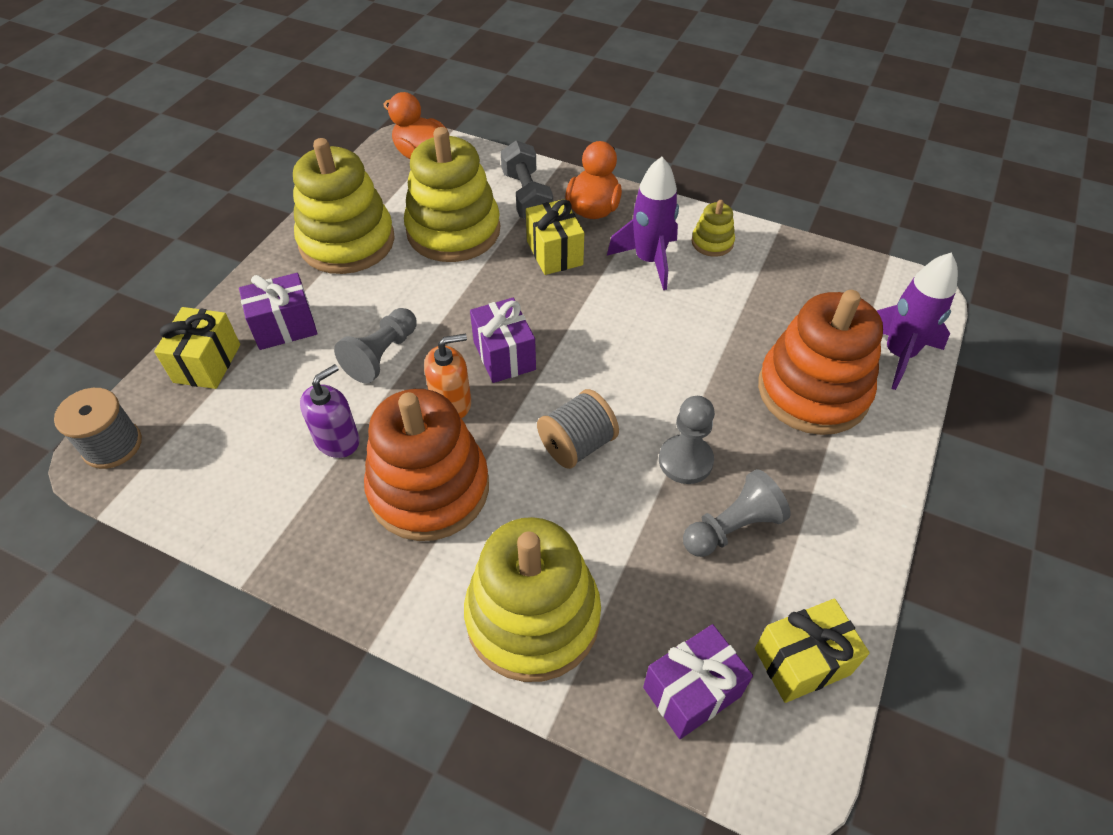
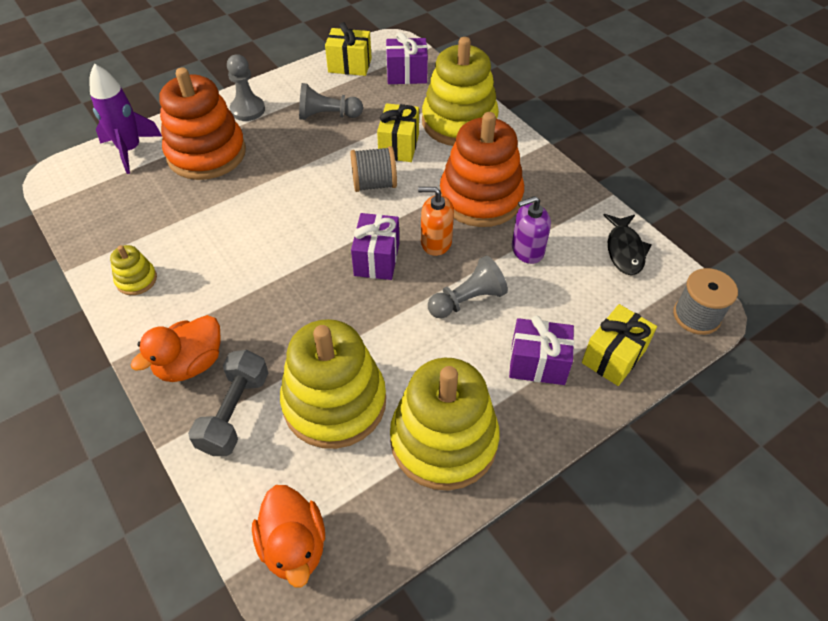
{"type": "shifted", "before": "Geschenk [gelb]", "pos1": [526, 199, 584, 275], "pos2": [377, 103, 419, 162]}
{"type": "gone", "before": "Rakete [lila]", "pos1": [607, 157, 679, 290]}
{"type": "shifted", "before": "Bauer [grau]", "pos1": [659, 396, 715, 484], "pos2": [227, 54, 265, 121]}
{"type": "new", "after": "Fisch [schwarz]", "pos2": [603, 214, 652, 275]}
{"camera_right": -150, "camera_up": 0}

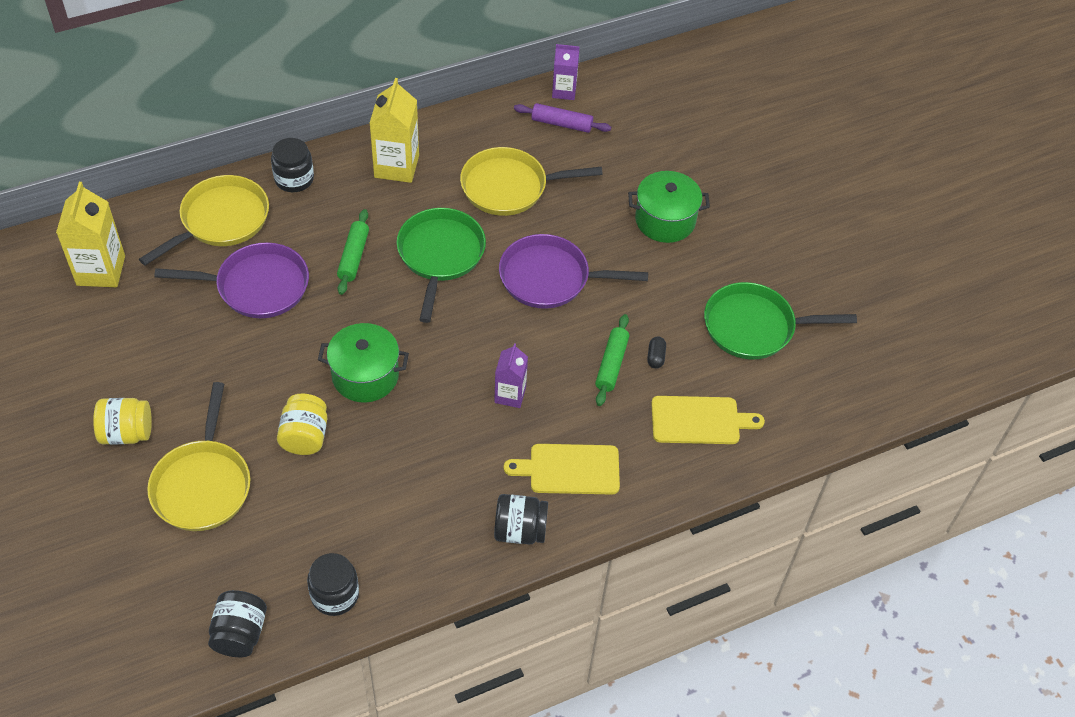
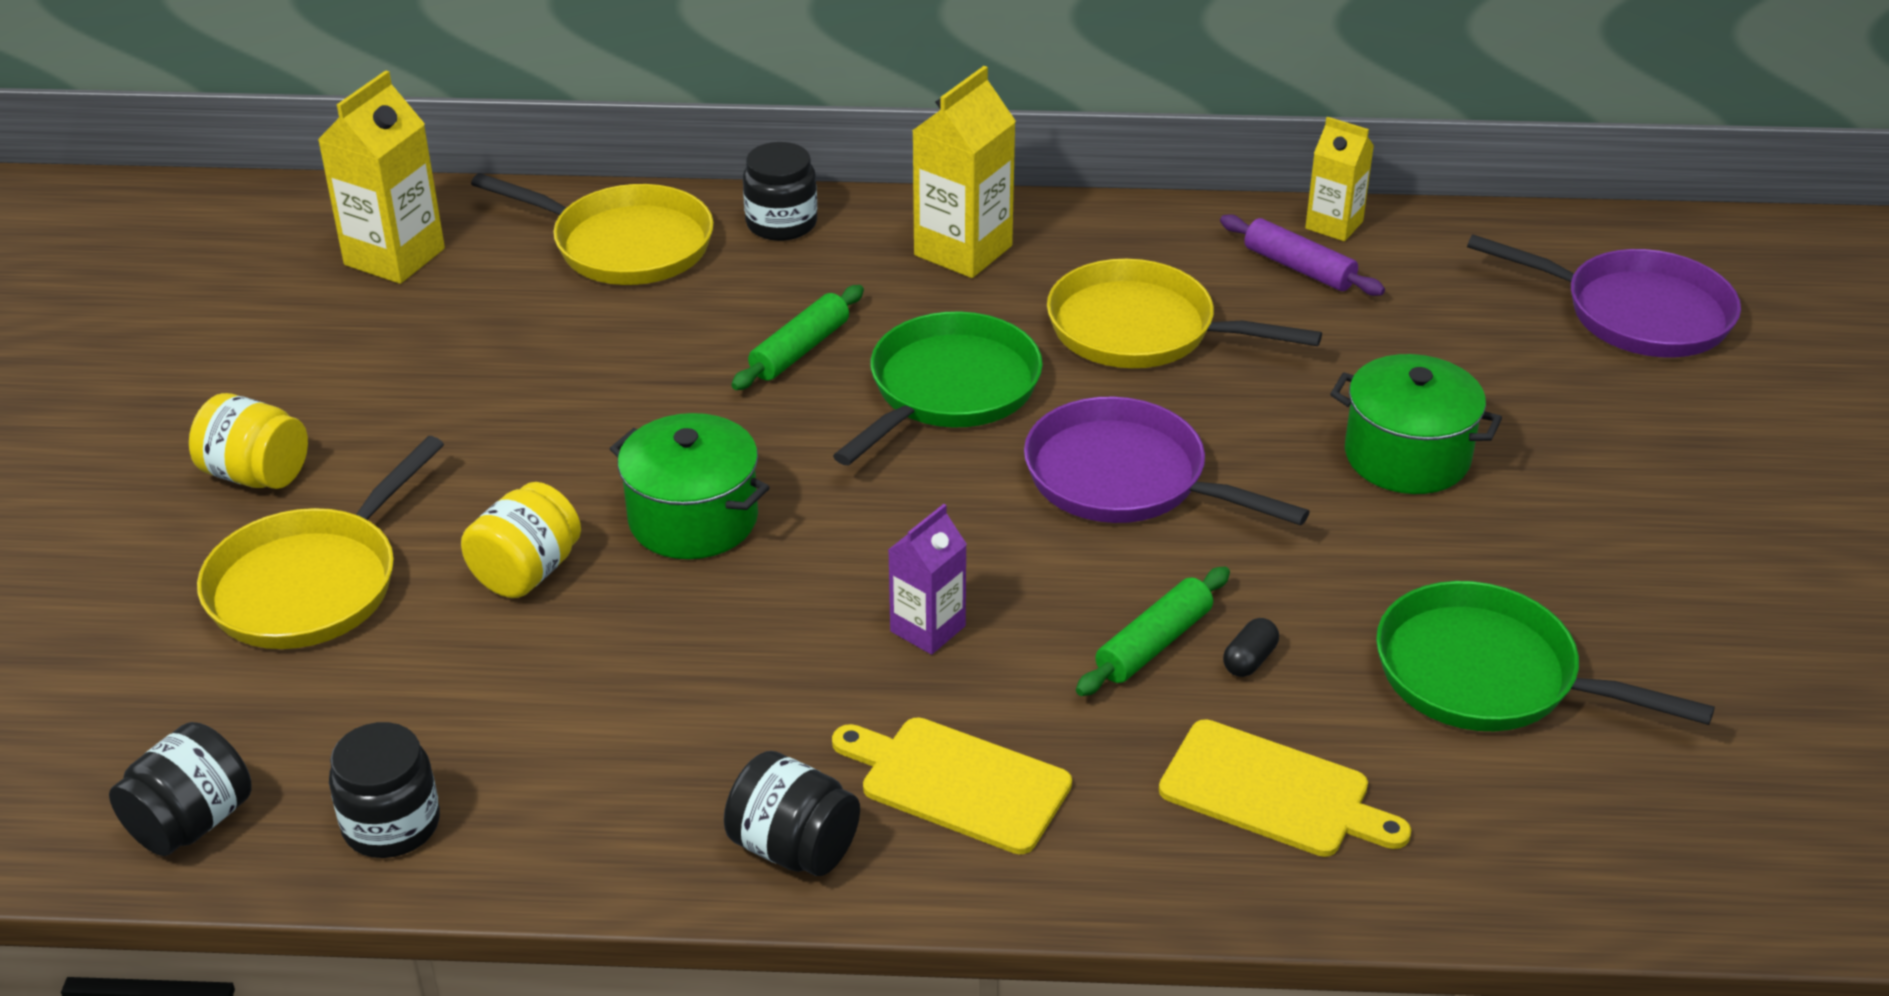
{"type": "rotated", "before": "Pfanne [gelb]", "pos1": [139, 175, 269, 266], "pos2": [471, 173, 714, 285], "turn": 45}
{"type": "shifted", "before": "Pfanne [lila]", "pos1": [154, 242, 309, 318], "pos2": [1467, 235, 1741, 358]}
{"type": "repainted", "before": "Getränkekarton [lila]", "after": "Getränkekarton [gelb]", "pos1": [552, 44, 580, 100], "pos2": [1305, 117, 1374, 241]}
{"camera_right": 30, "camera_up": -15}

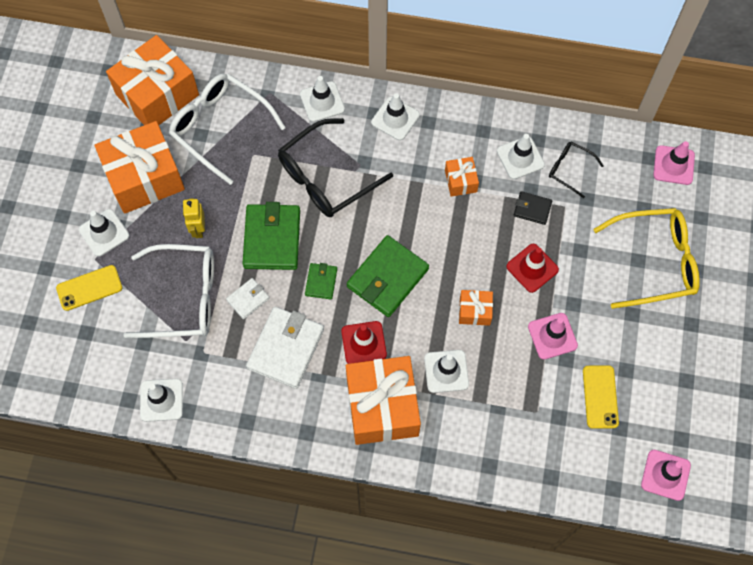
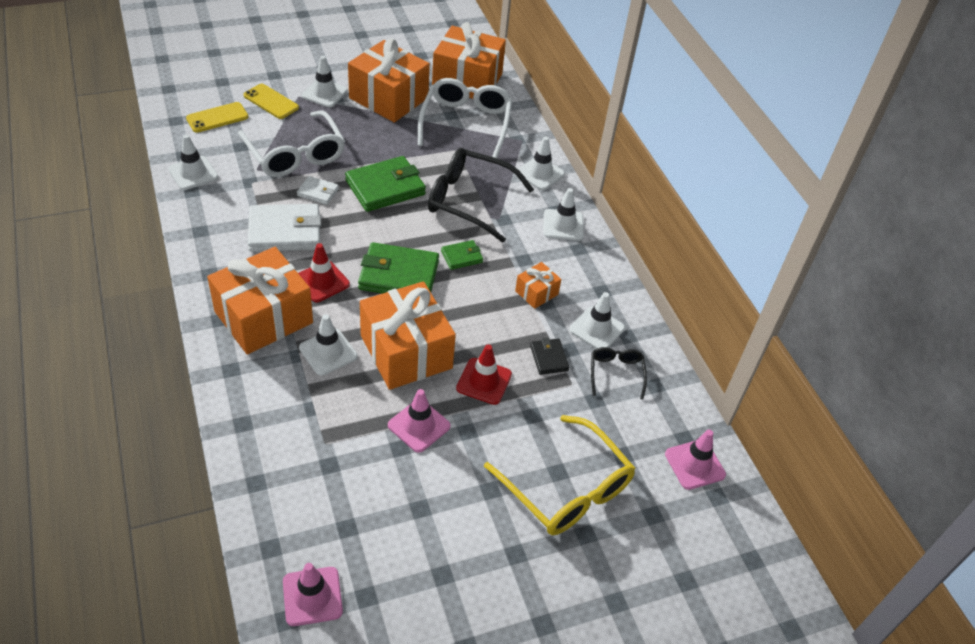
{"type": "gone", "before": "Roboter [gelb]", "pos1": [183, 198, 205, 238]}
{"type": "shifted", "before": "Geldbörse [grün]", "pos1": [305, 263, 337, 299], "pos2": [441, 240, 483, 270]}
{"type": "scaled", "before": "Geschenk [orange]", "pos1": [459, 290, 493, 326], "pos2": [360, 281, 456, 390], "scale": 2.17}
{"type": "shifted", "before": "Handy [gelb]", "pos1": [583, 365, 619, 429], "pos2": [186, 102, 248, 133]}
{"camera_right": 55, "camera_up": -20}

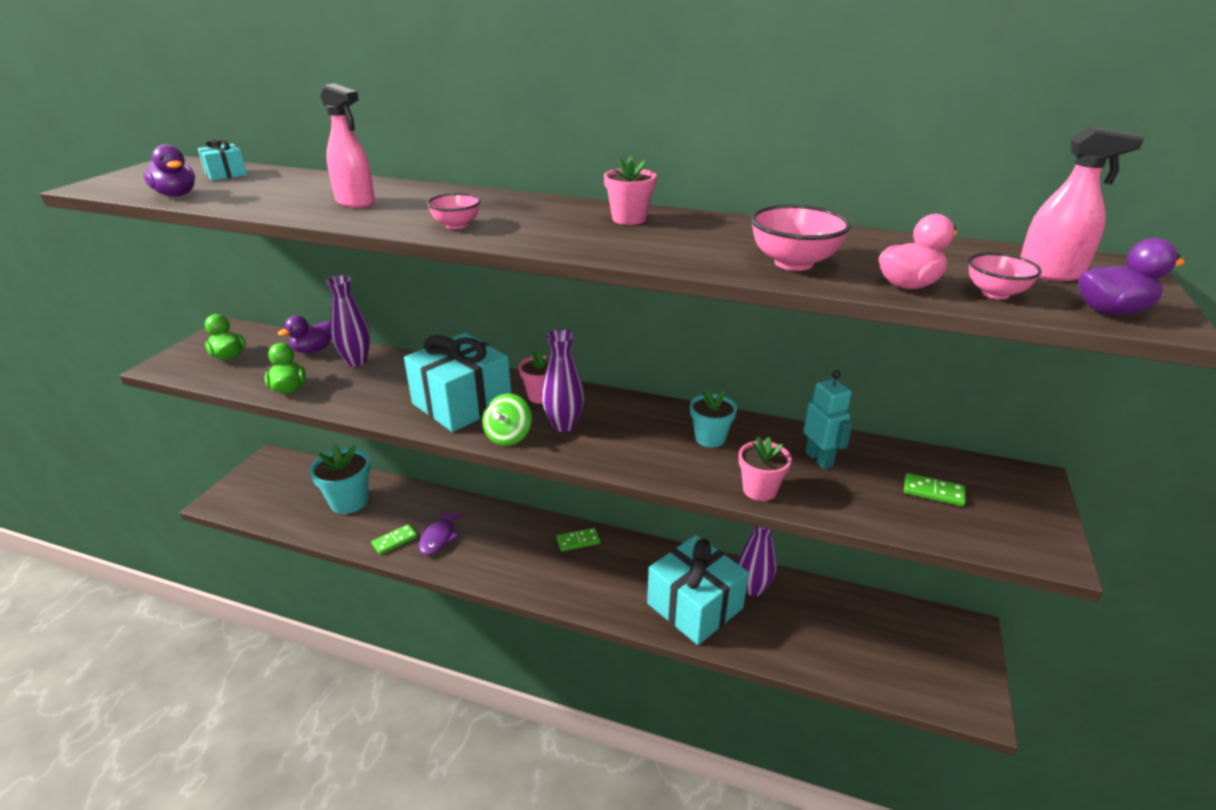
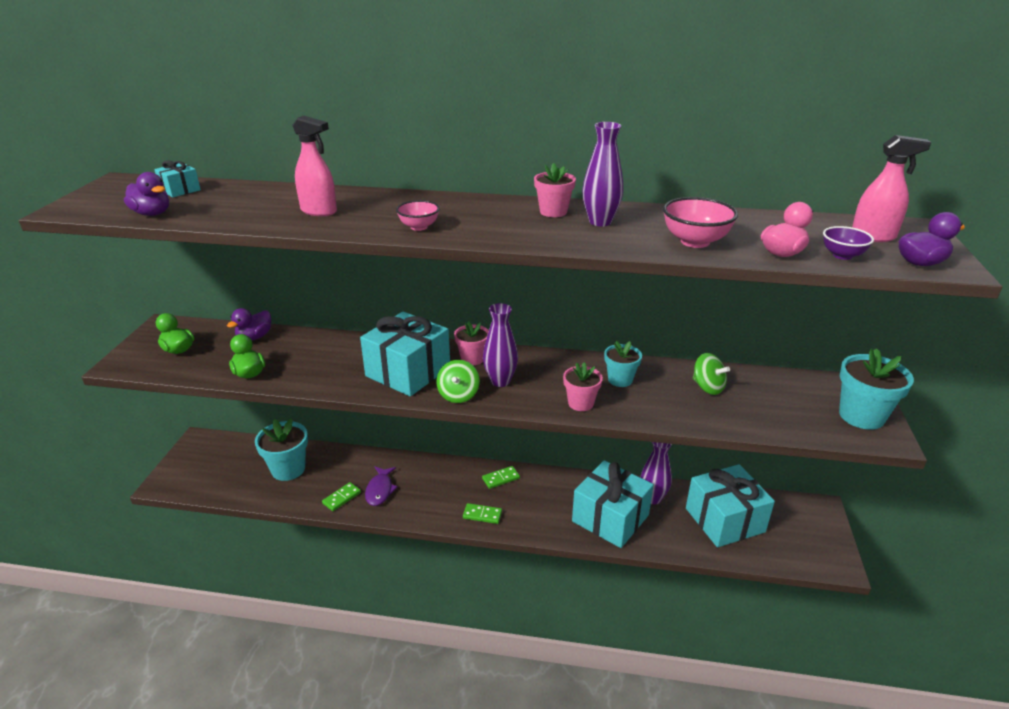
{"type": "shifted", "before": "Vase [lila]", "pos1": [326, 275, 371, 366], "pos2": [582, 122, 623, 226]}
{"type": "shifted", "before": "Blumentopf [rosa]", "pos1": [739, 437, 792, 501], "pos2": [563, 362, 603, 411]}
{"type": "swapped", "before": "Roboter [türkis]", "after": "Kreisel [grün]", "pos1": [803, 370, 852, 469], "pos2": [693, 353, 730, 395]}
{"type": "shifted", "before": "Dominostein [grün]", "pos1": [904, 473, 966, 506], "pos2": [463, 503, 502, 524]}
{"type": "repainted", "before": "Schüssel [rosa]", "after": "Schüssel [lila]", "pos1": [968, 253, 1042, 299], "pos2": [823, 226, 874, 260]}
{"type": "new", "after": "Geschenk [türkis]", "pos2": [686, 464, 775, 547]}
{"type": "new", "after": "Blumentopf [türkis]", "pos2": [839, 348, 914, 430]}
{"camera_right": -10, "camera_up": 0}

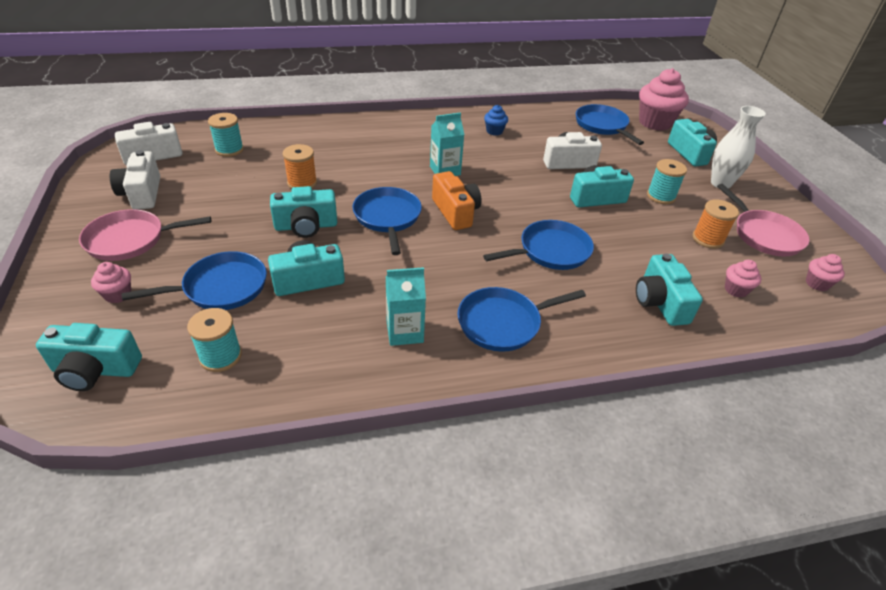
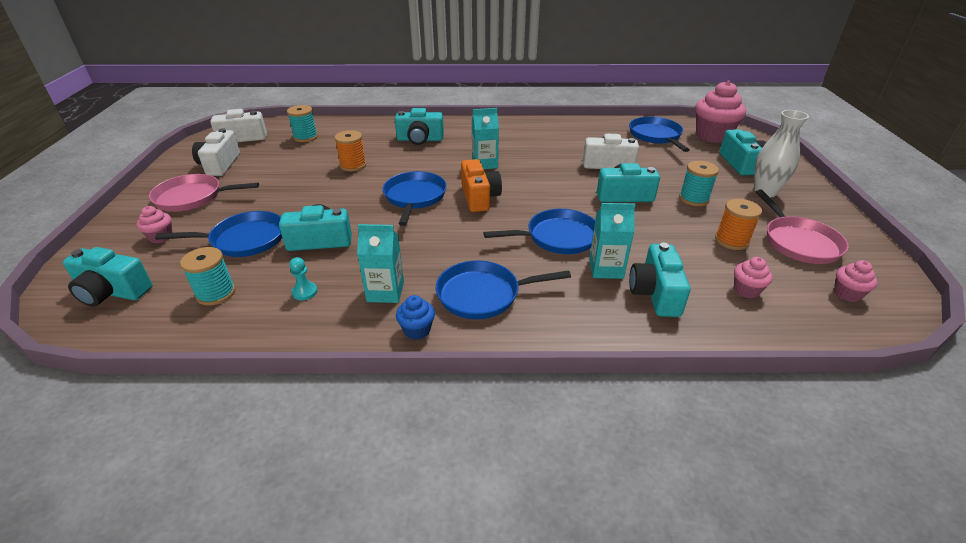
{"type": "shifted", "before": "Kamera [türkis]", "pos1": [270, 186, 337, 238], "pos2": [395, 108, 444, 145]}
{"type": "shifted", "before": "Muffin [blau]", "pos1": [484, 105, 508, 135], "pos2": [396, 295, 435, 340]}
{"type": "new", "after": "Bauer [türkis]", "pos2": [289, 257, 318, 300]}
{"type": "new", "after": "Getränkekarton [türkis]", "pos2": [589, 203, 635, 279]}
{"camera_right": 15, "camera_up": -5}

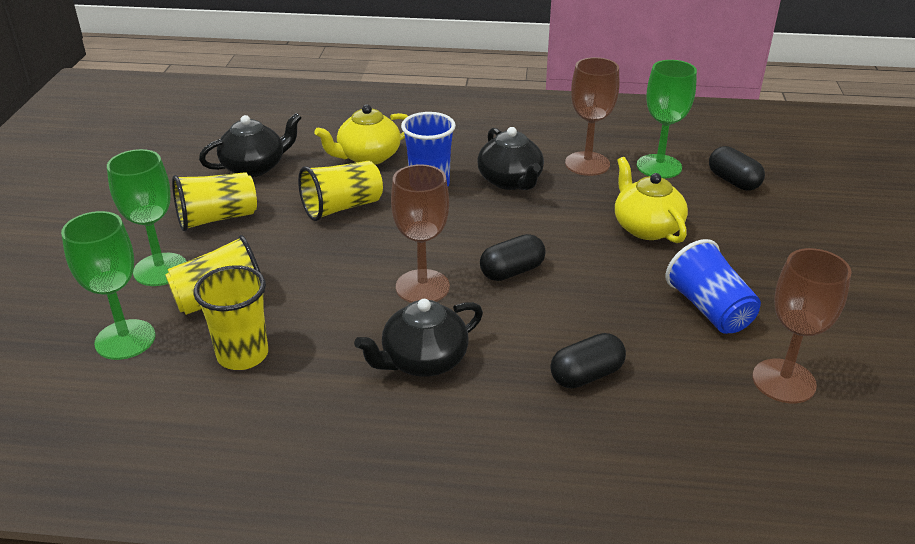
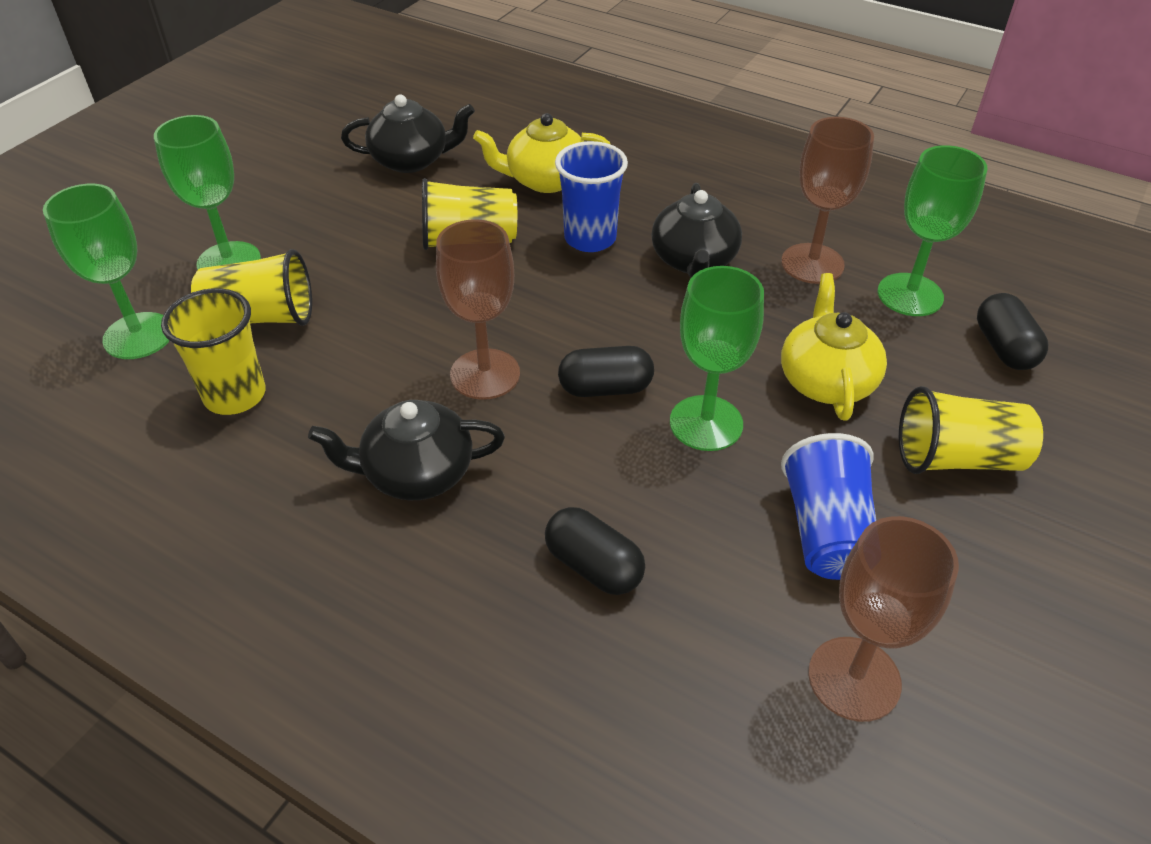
{"type": "shifted", "before": "Becher [gelb]", "pos1": [172, 172, 257, 231], "pos2": [899, 386, 1043, 474]}
{"type": "rotated", "before": "Kapsel [schwarz]", "pos1": [550, 333, 626, 388], "pos2": [545, 507, 645, 595], "turn": 45}
{"type": "new", "after": "Kelch [grün]", "pos2": [670, 266, 764, 451]}
{"camera_right": 25, "camera_up": 10}

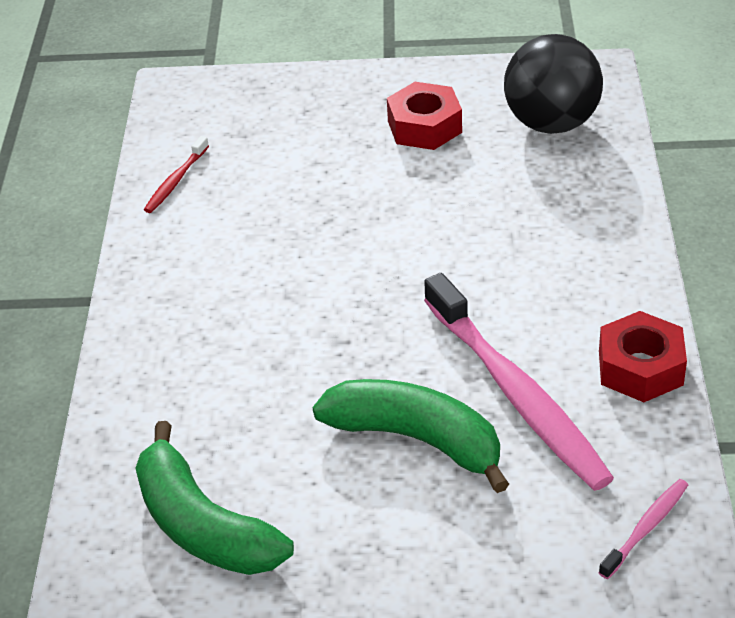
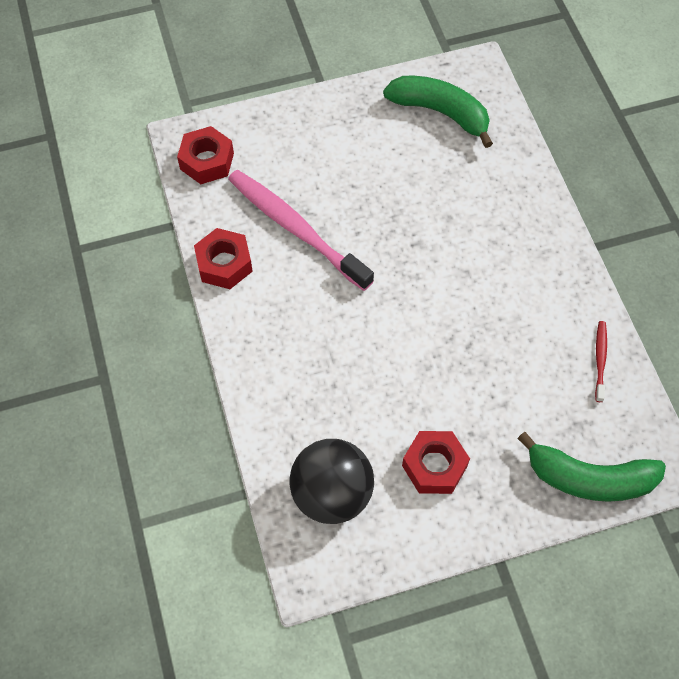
{"type": "shifted", "before": "Banane [grün]", "pos1": [313, 379, 509, 493], "pos2": [517, 432, 666, 502]}
{"type": "swapped", "before": "Zahnbürste [rosa]", "after": "Sechskantmutter [rot]", "pos1": [598, 479, 688, 579], "pos2": [177, 126, 234, 184]}
{"camera_right": 160, "camera_up": 20}

